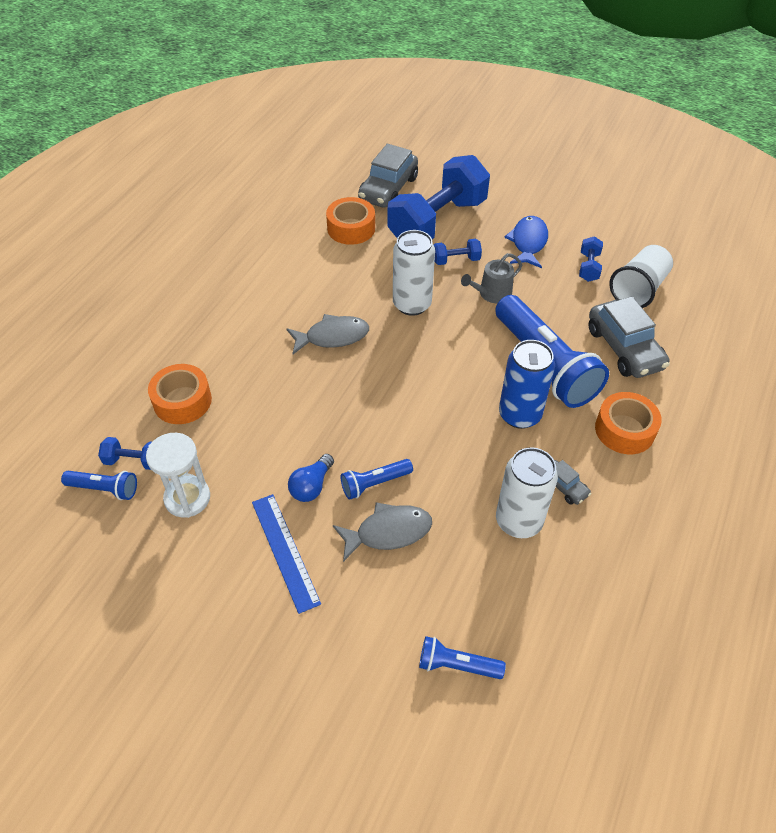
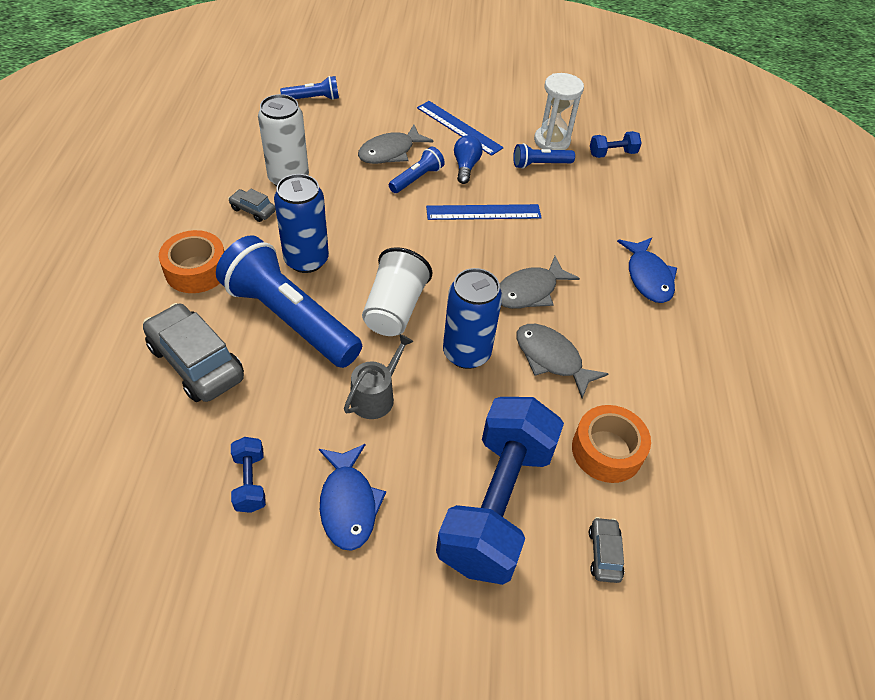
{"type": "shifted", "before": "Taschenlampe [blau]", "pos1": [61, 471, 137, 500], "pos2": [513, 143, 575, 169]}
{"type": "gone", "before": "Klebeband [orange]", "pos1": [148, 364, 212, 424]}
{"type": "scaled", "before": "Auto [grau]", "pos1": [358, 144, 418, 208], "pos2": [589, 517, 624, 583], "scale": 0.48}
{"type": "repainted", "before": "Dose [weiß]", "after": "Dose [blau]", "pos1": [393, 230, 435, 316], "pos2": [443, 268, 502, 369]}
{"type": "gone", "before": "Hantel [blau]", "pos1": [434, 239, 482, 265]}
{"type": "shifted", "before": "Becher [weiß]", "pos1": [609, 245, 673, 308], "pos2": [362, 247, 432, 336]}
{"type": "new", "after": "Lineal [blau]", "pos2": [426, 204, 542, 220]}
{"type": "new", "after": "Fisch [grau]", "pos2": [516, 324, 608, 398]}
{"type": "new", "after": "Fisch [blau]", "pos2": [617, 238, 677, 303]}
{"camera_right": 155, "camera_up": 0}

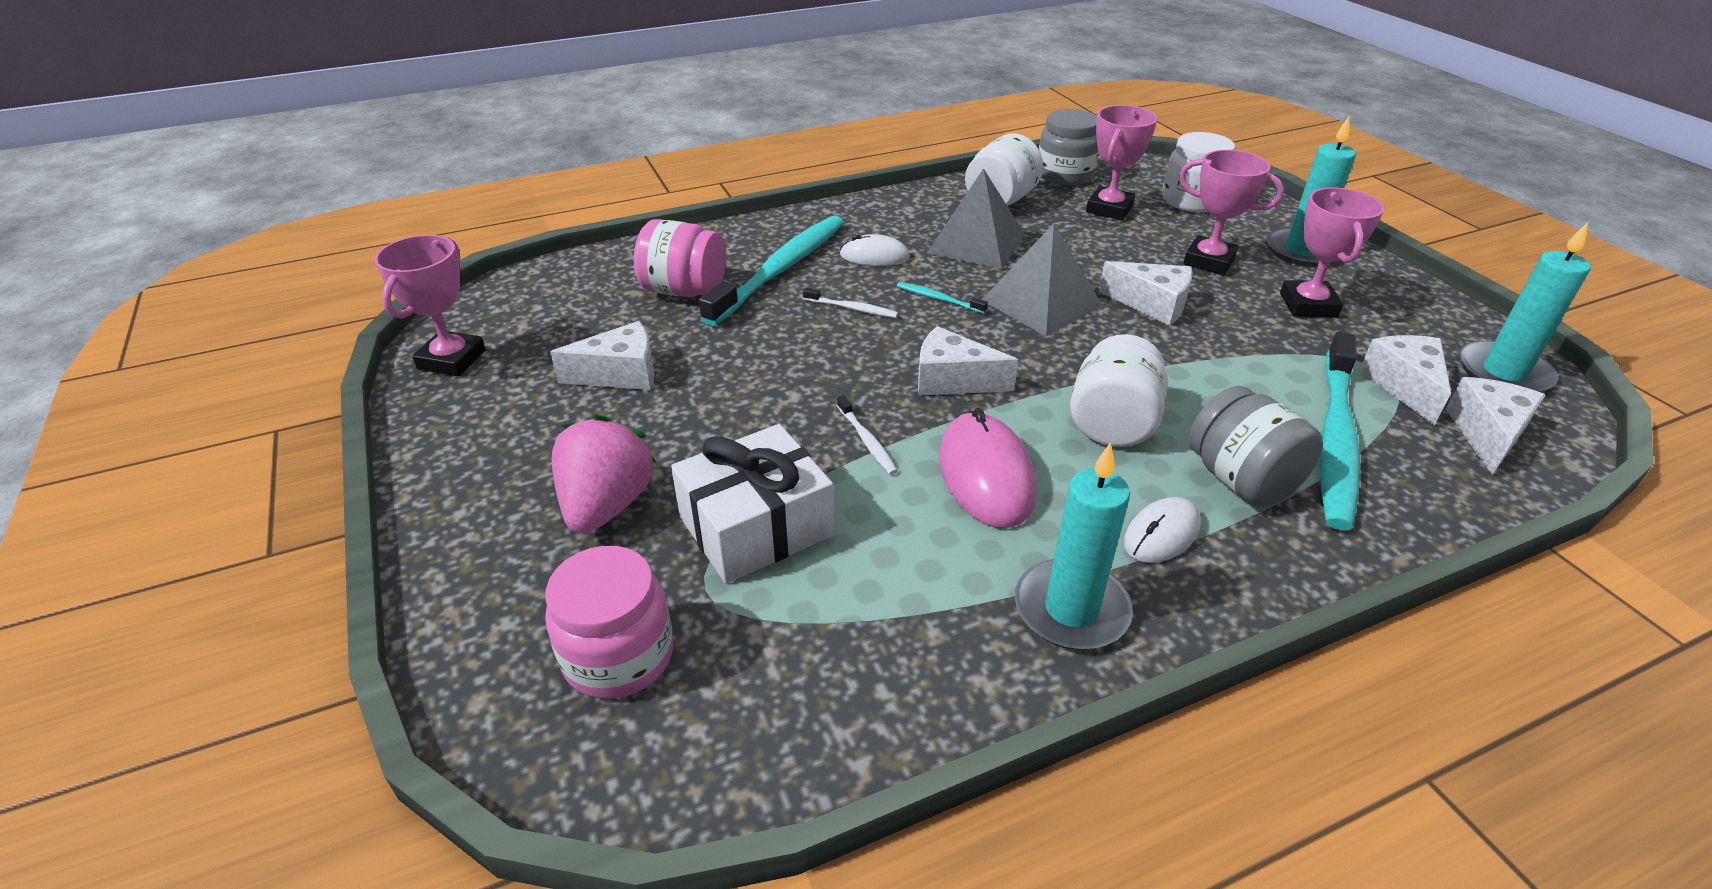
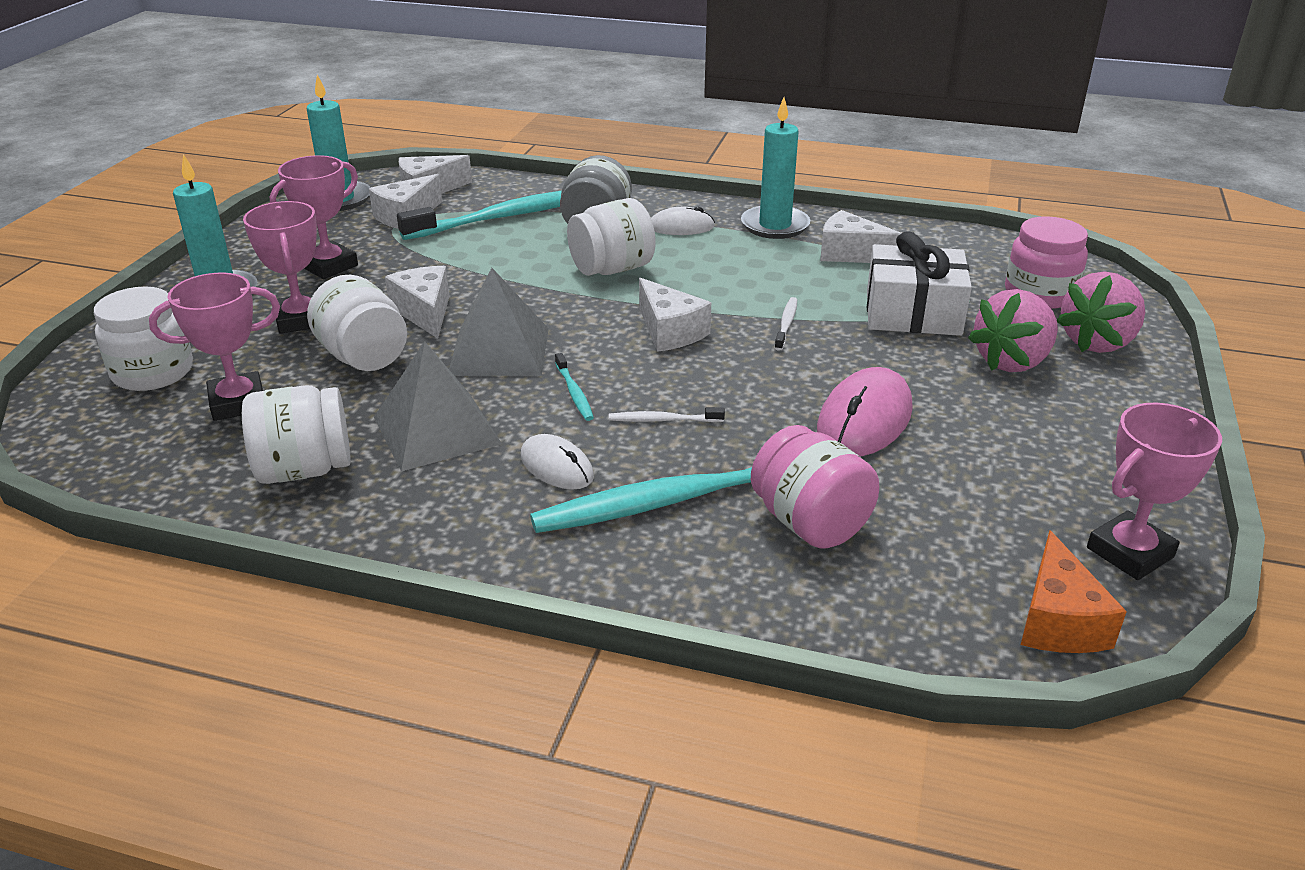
{"type": "shifted", "before": "Käse [weiß]", "pos1": [550, 321, 654, 390], "pos2": [820, 210, 901, 263]}
{"type": "rotated", "before": "Zahnbürste [weiß]", "pos1": [803, 288, 898, 318], "pos2": [609, 407, 725, 422], "turn": -60}
{"type": "shifted", "before": "Computermaus [rosa]", "pos1": [939, 408, 1037, 528], "pos2": [817, 367, 912, 457]}
{"type": "gone", "before": "Einmachglas [grau]", "pos1": [1039, 109, 1099, 185]}
{"type": "new", "after": "Einmachglas [weiß]", "pos2": [307, 275, 407, 371]}
{"type": "new", "after": "Käse [orange]", "pos2": [1021, 530, 1127, 653]}
{"type": "new", "after": "Erdbeere [rosa]", "pos2": [1057, 271, 1145, 353]}
{"camera_right": -140, "camera_up": -5}

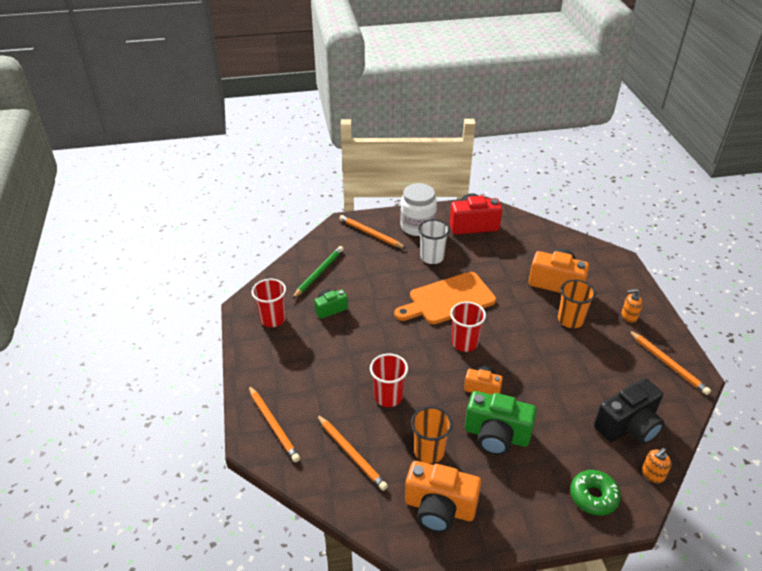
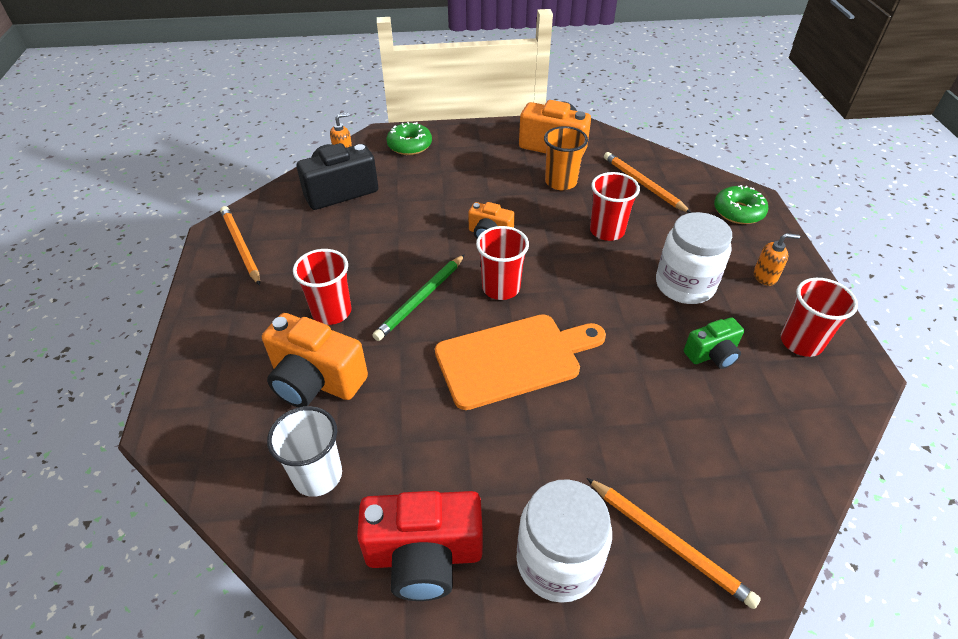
{"type": "swapped", "before": "Bleistift [orange]", "after": "Donut [grün]", "pos1": [248, 385, 300, 462], "pos2": [714, 185, 768, 224]}
{"type": "shifted", "before": "Bleistift [grün]", "pos1": [292, 246, 344, 299], "pos2": [372, 254, 465, 341]}
{"type": "shifted", "before": "Becher [weiß]", "pos1": [418, 219, 450, 264], "pos2": [267, 406, 342, 497]}
{"type": "gone", "before": "Kamera [grün]", "pos1": [465, 391, 537, 455]}
{"type": "repainted", "before": "Becher [orange]", "after": "Becher [rot]", "pos1": [558, 279, 596, 328], "pos2": [293, 249, 352, 325]}
{"type": "shifted", "before": "Seifenspender [orange]", "pos1": [621, 289, 643, 323], "pos2": [754, 233, 800, 286]}
{"type": "new", "after": "Einmachglas [weiß]", "pos2": [656, 212, 732, 304]}
{"camera_right": -175, "camera_up": 5}

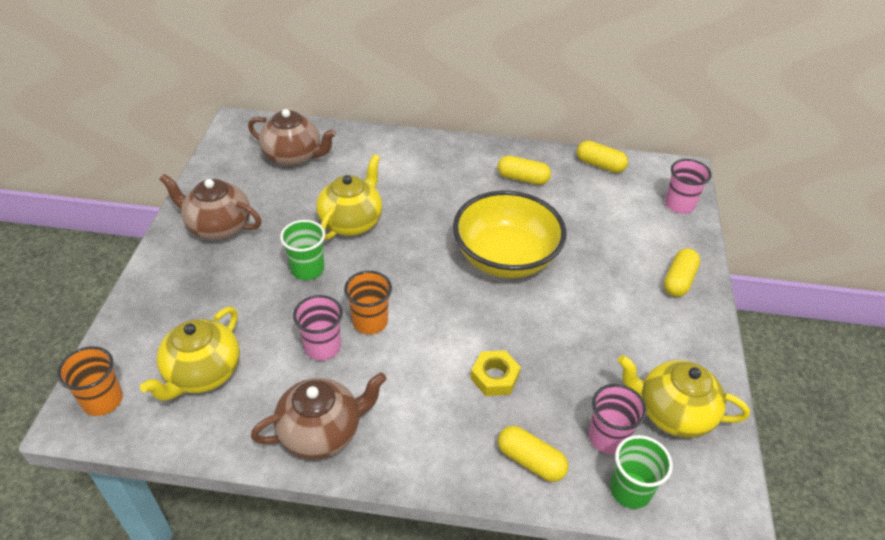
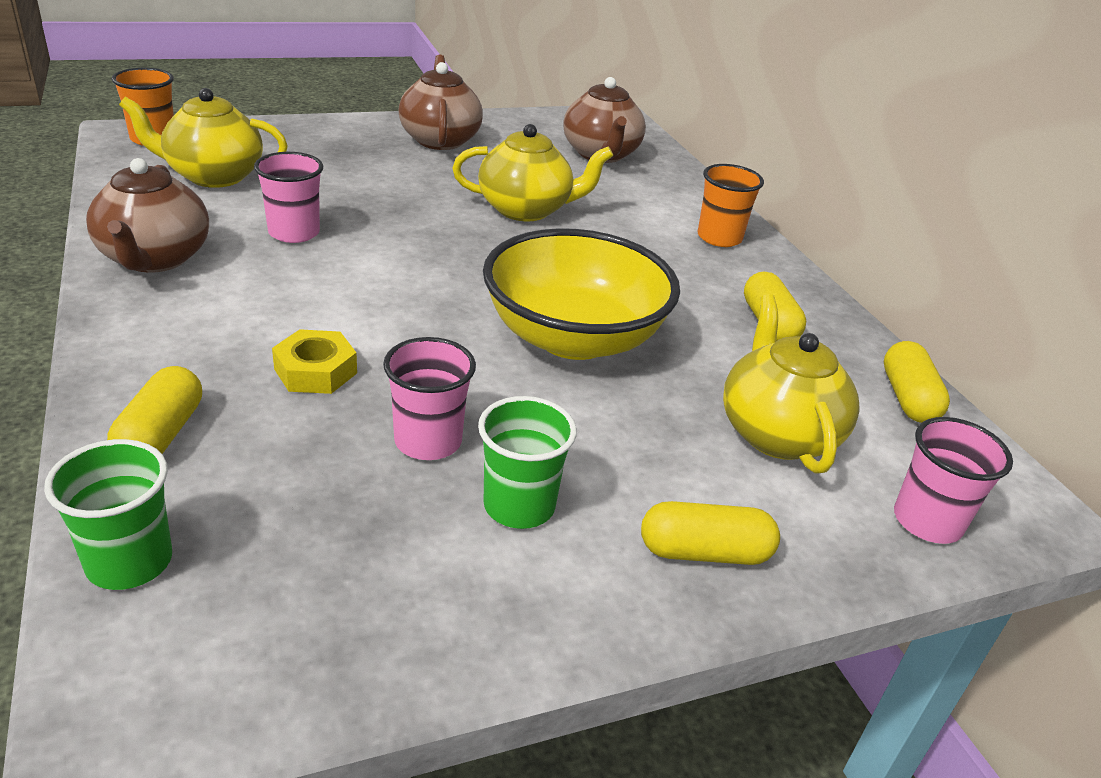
{"type": "rotated", "before": "Teekanne [braun]", "pos1": [251, 372, 387, 459], "pos2": [86, 158, 209, 273], "turn": 45}
{"type": "shifted", "before": "Becher [grün]", "pos1": [280, 220, 325, 280], "pos2": [478, 396, 577, 529]}
{"type": "shifted", "before": "Becher [orange]", "pos1": [344, 271, 392, 334], "pos2": [698, 164, 764, 247]}
{"type": "shifted", "before": "Becher [rosa]", "pos1": [588, 384, 646, 454], "pos2": [383, 337, 476, 460]}
{"type": "shifted", "before": "Teekanne [gelb]", "pos1": [618, 355, 750, 438], "pos2": [723, 294, 859, 474]}
{"camera_right": 60, "camera_up": -10}

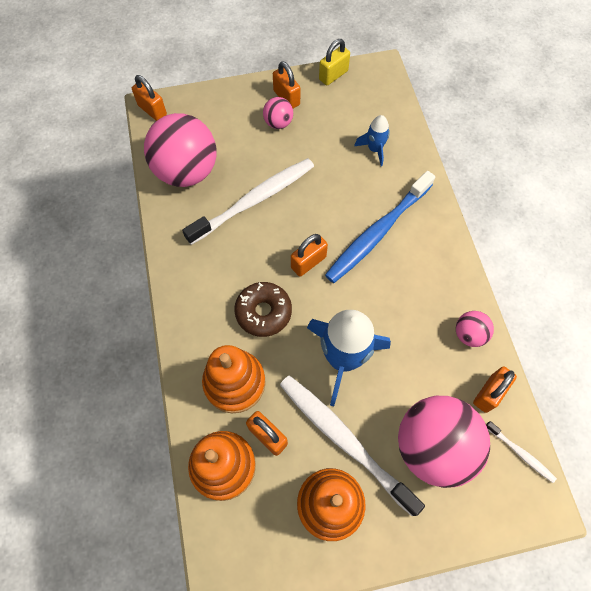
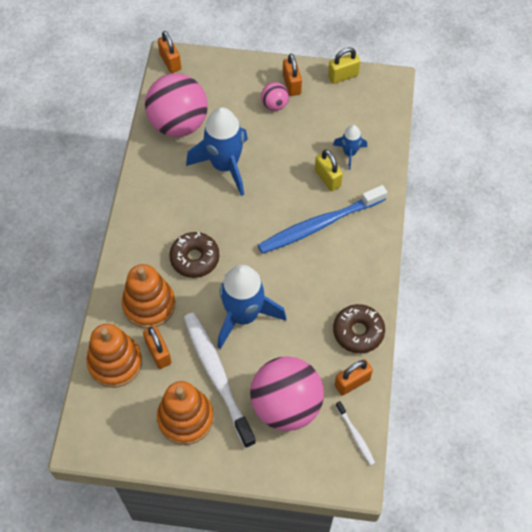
{"type": "swapped", "before": "Zahnbürste [weiß]", "after": "Rakete [blau]", "pos1": [182, 158, 314, 245], "pos2": [186, 107, 248, 196]}
{"type": "gone", "before": "Vorhängeschloss [orange]", "pos1": [291, 234, 328, 277]}
{"type": "swapped", "before": "Ball [rosa]", "after": "Donut [braun]", "pos1": [456, 311, 494, 347], "pos2": [333, 304, 385, 353]}
{"type": "new", "after": "Vorhängeschloss [gelb]", "pos2": [315, 149, 343, 191]}
{"camera_right": 20, "camera_up": -5}

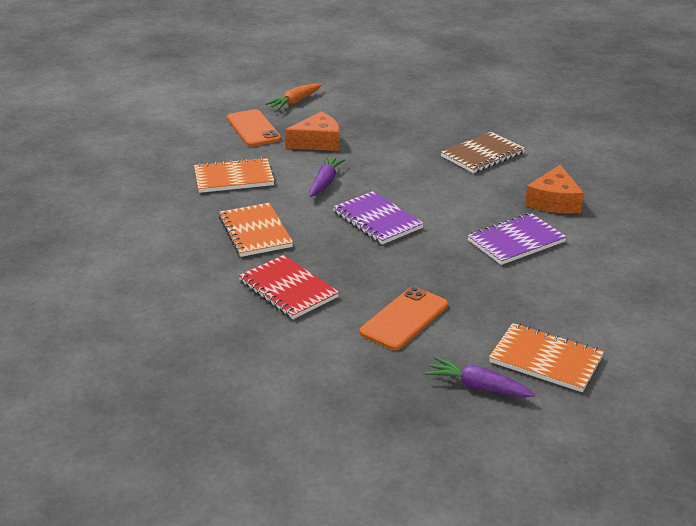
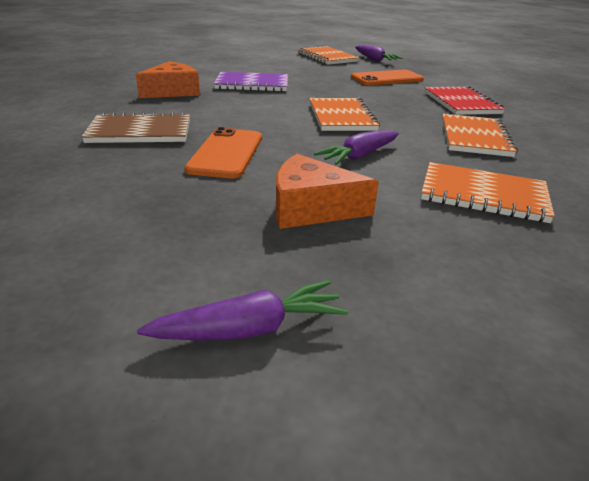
{"type": "shifted", "before": "Handy [orange]", "pos1": [227, 109, 281, 147], "pos2": [185, 127, 262, 179]}
{"type": "repainted", "before": "Karotte [orange]", "after": "Karotte [lila]", "pos1": [265, 83, 322, 110], "pos2": [137, 280, 348, 340]}
{"type": "repainted", "before": "Notizbuch [lila]", "after": "Notizbuch [orange]", "pos1": [333, 191, 424, 245], "pos2": [309, 98, 380, 131]}
{"camera_right": -150, "camera_up": 0}

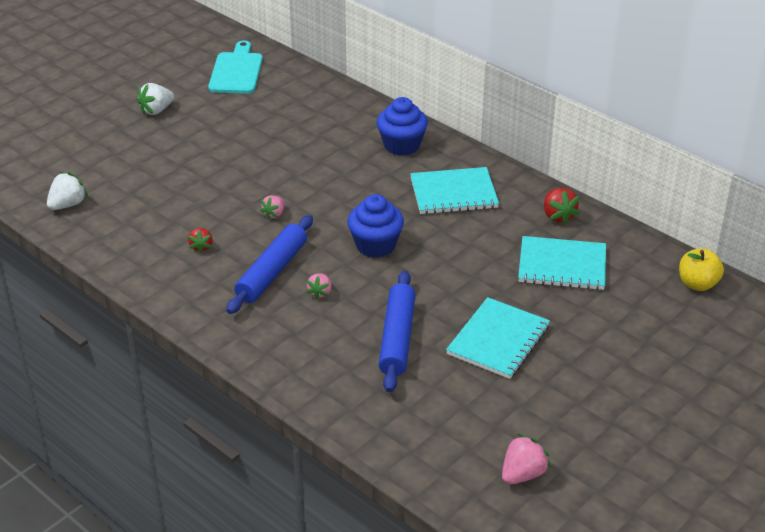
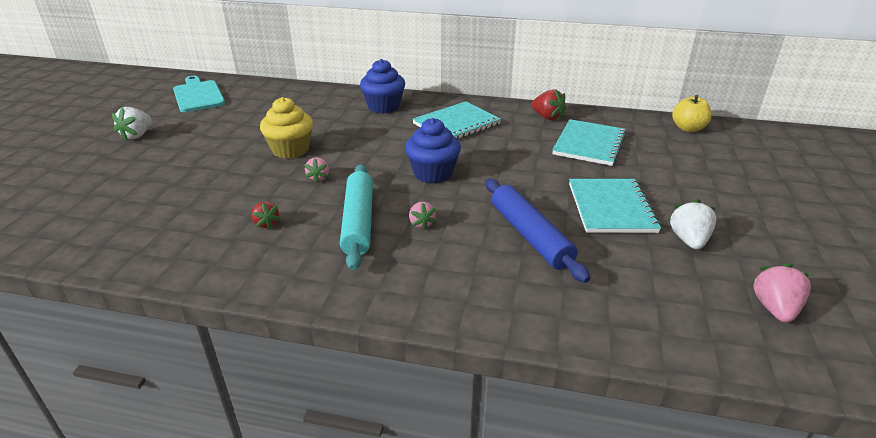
{"type": "shifted", "before": "Erdbeere [weiß]", "pos1": [47, 172, 88, 210], "pos2": [669, 199, 717, 249]}
{"type": "repainted", "before": "Nudelholz [blau]", "after": "Nudelholz [türkis]", "pos1": [226, 215, 313, 314], "pos2": [340, 164, 373, 271]}
{"type": "rotated", "before": "Notizbuch [türkis]", "pos1": [518, 236, 606, 290], "pos2": [552, 119, 627, 166], "turn": -45}
{"type": "new", "after": "Muffin [gelb]", "pos2": [260, 97, 313, 159]}
{"camera_right": -30, "camera_up": -5}

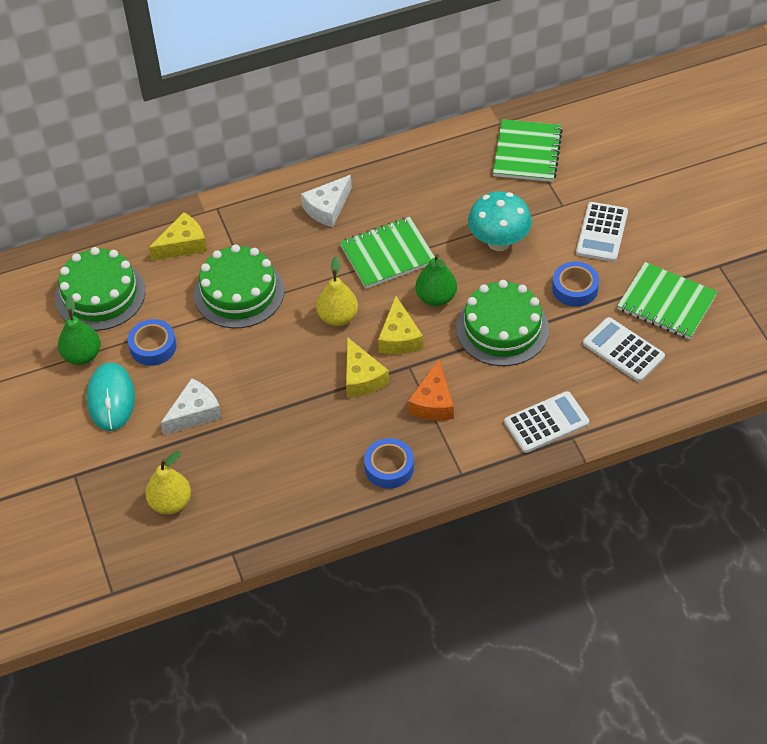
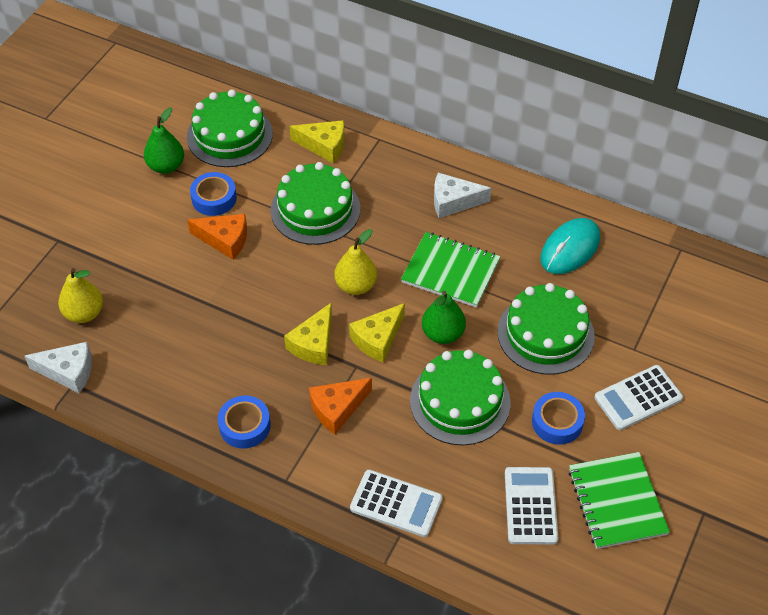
{"type": "shifted", "before": "Computermaus [türkis]", "pos1": [87, 362, 135, 431], "pos2": [541, 218, 600, 274]}
{"type": "shifted", "before": "Käse [weiß]", "pos1": [161, 378, 222, 435], "pos2": [25, 342, 92, 393]}
{"type": "swapped", "before": "Pilz [türkis]", "after": "Kuchen [grün]", "pos1": [468, 191, 532, 251], "pos2": [497, 283, 595, 374]}
{"type": "gone", "before": "Notizbuch [grün]", "pos1": [493, 119, 563, 182]}
{"type": "new", "after": "Käse [orange]", "pos2": [187, 214, 247, 260]}
{"camera_right": 45, "camera_up": 0}

